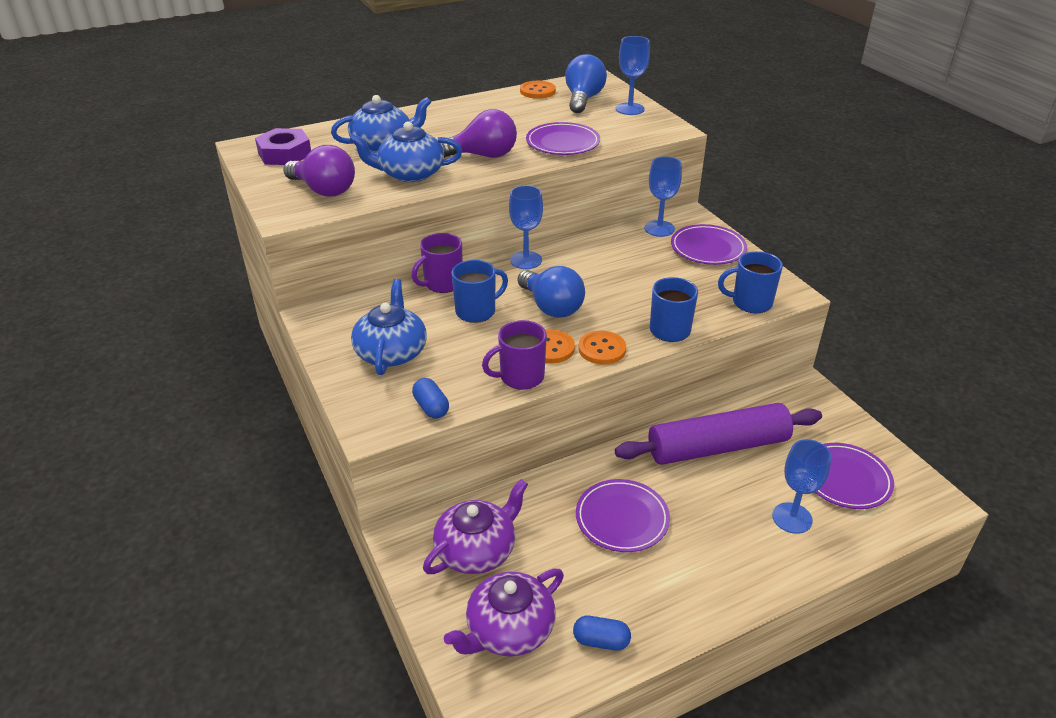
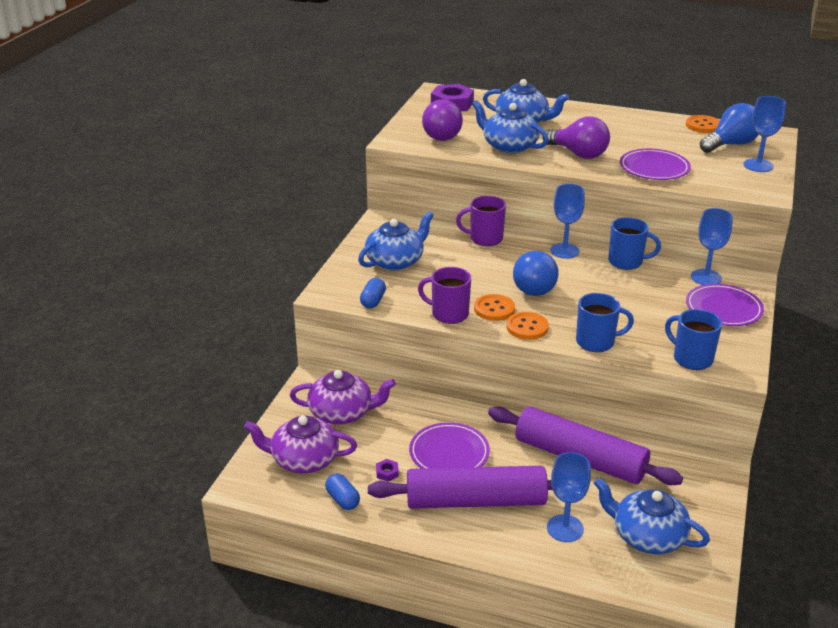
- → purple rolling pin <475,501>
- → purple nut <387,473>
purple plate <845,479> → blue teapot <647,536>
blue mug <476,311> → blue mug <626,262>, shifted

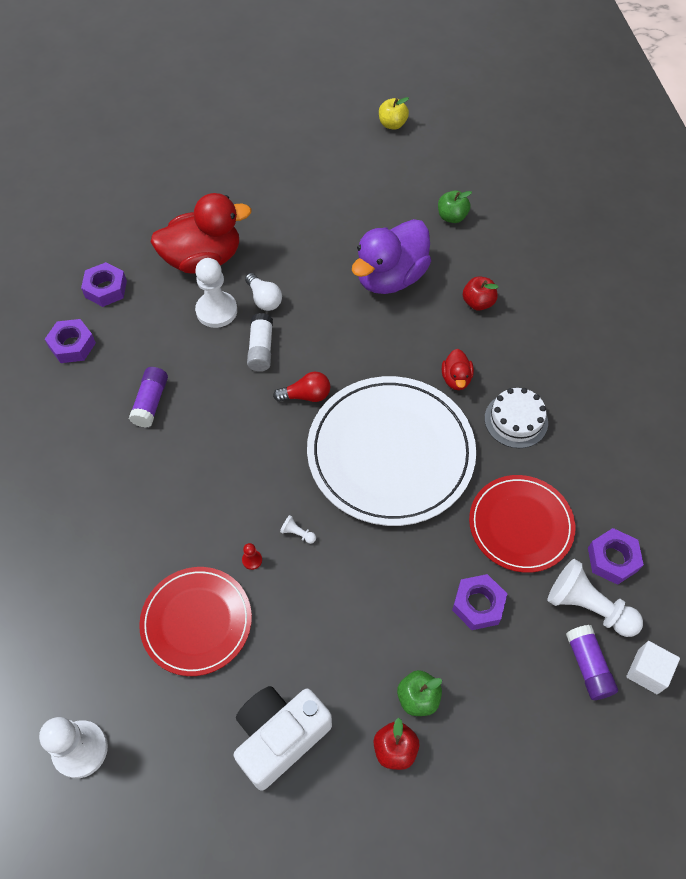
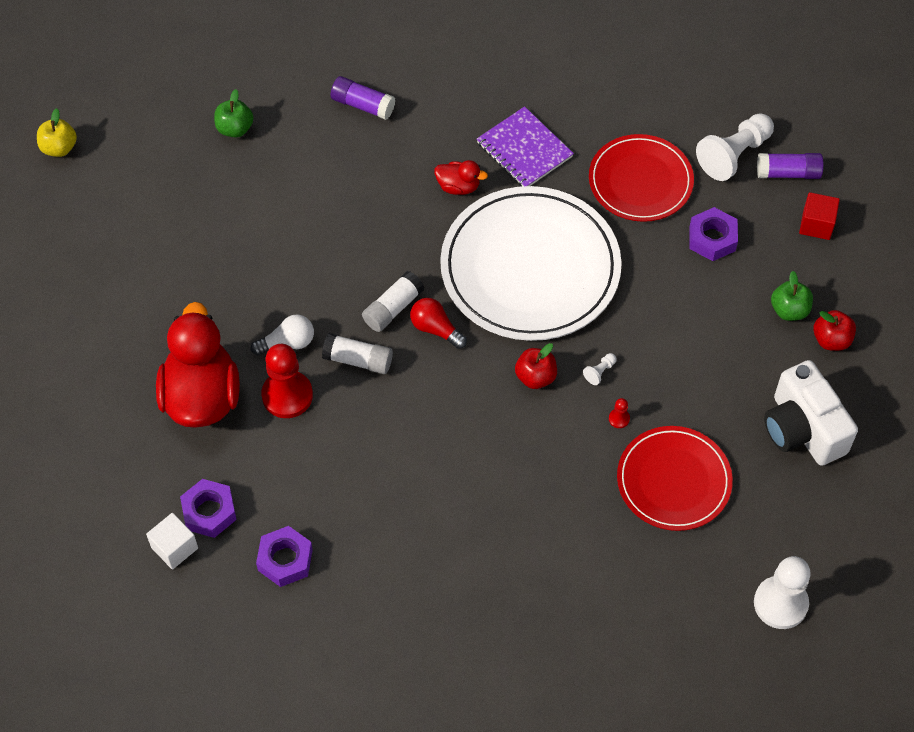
white cube <647,671> → white cube <174,548>, shifted
white pawn <216,311> → red pawn <287,395>
purple glue stick <151,402> → purple glue stick <363,105>, shifted
- → white glue stick <393,308>
red light bulb <306,395> → red light bulb <435,329>, 60 degrees counterclockwise
white cake <516,420> → purple notebook <524,150>
red apple <478,303> → red apple <535,377>, shifted
- → red cube <816,224>
purple duck <390,277> → -
purple nut <612,559> → -

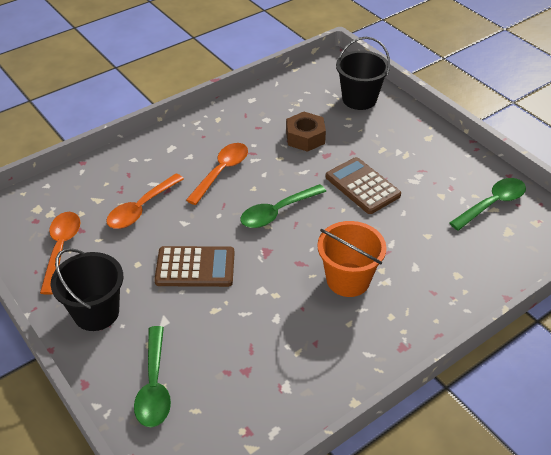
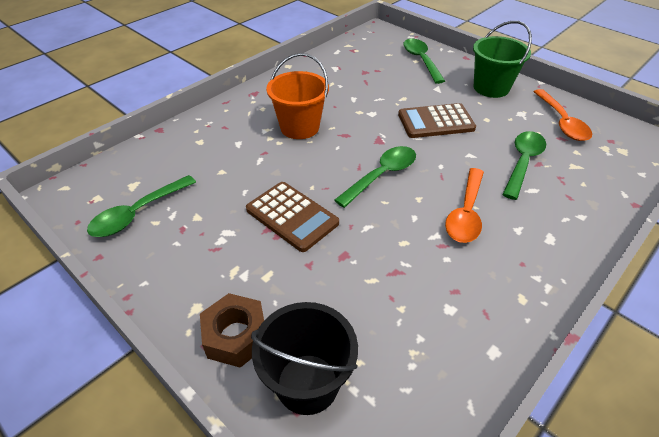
brown nut <305,137> → brown nut <236,336>, shifted
black bucket <96,312> → green bucket <491,88>
orange spoon <141,208> → green spoon <522,162>

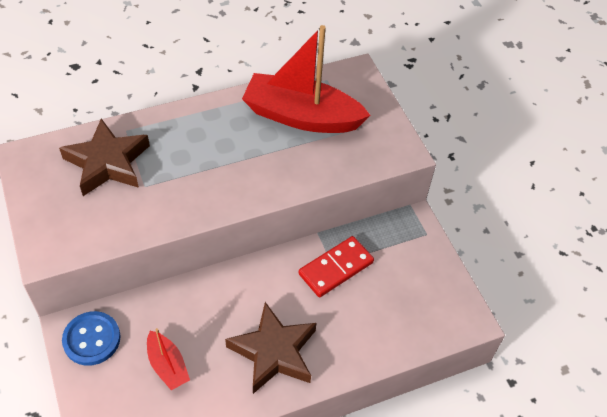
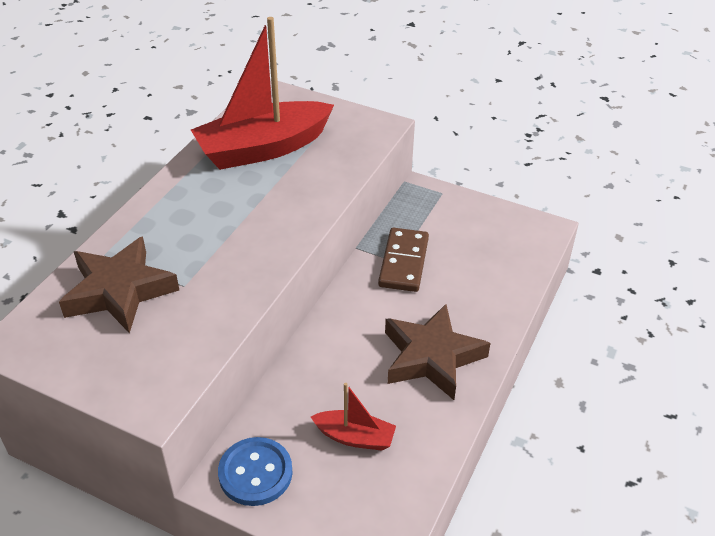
red domino <336,268> → brown domino <404,262>

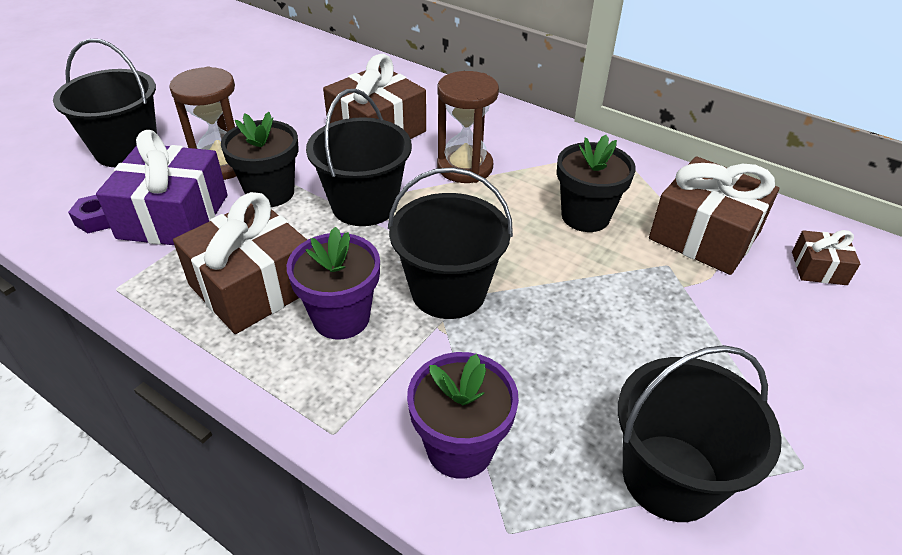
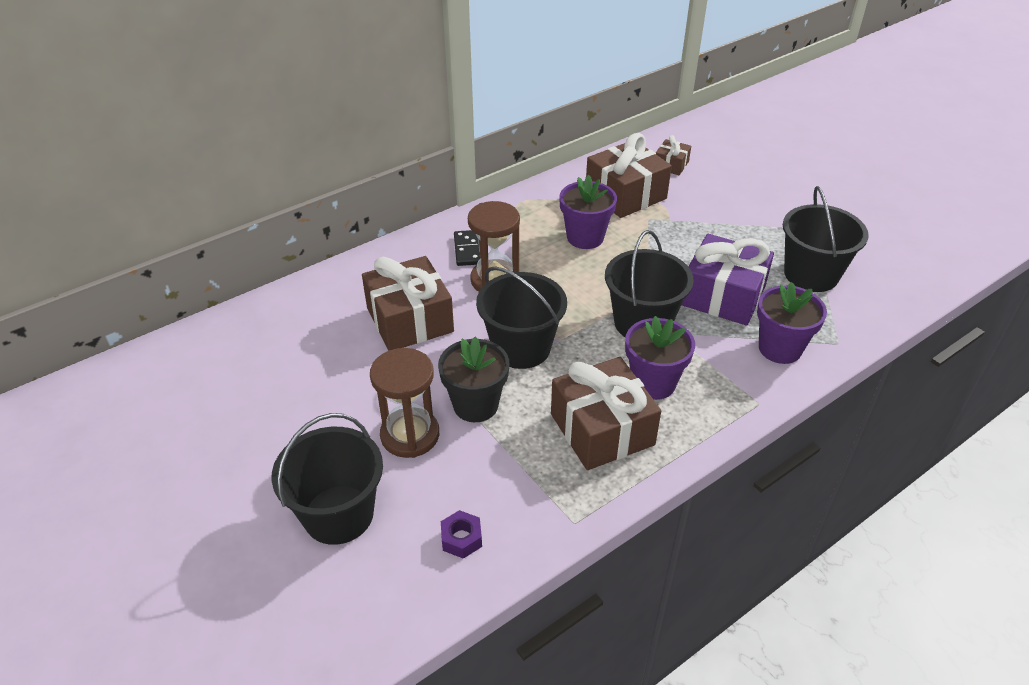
- → black domino <467,250>
black flower pot <585,216> → purple flower pot <585,237>
purple gift <174,216> → purple gift <723,295>, shifted

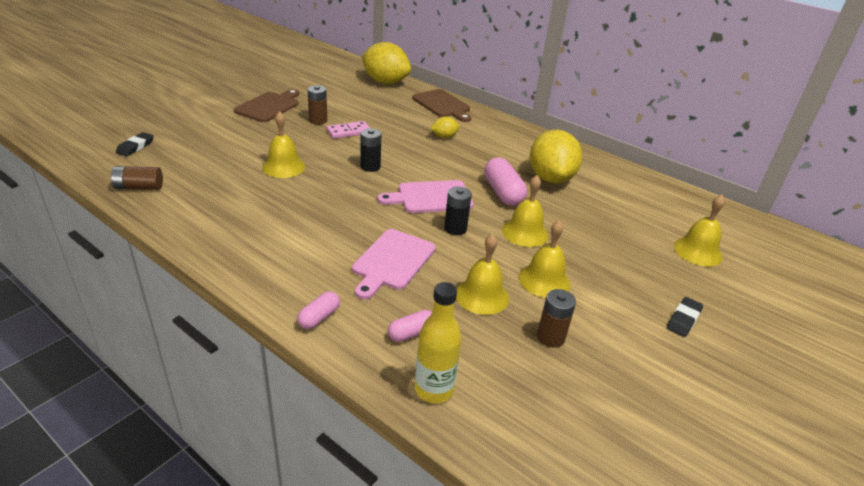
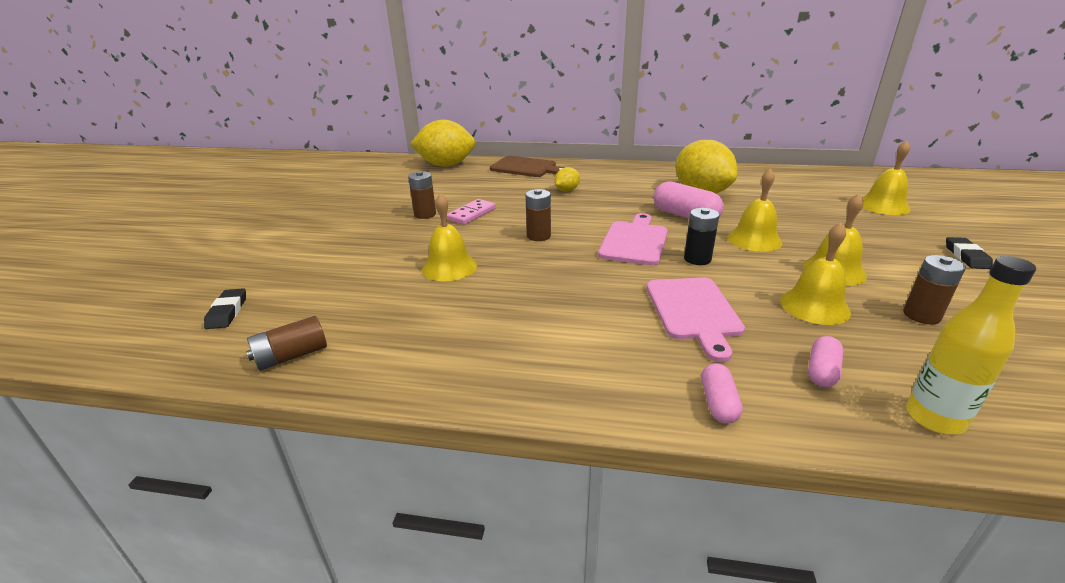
black battery <370,167> → brown battery <538,236>
pink cutting board <431,197> → pink cutting board <634,241>, 150 degrees clockwise
brown cutting board <269,106> → -

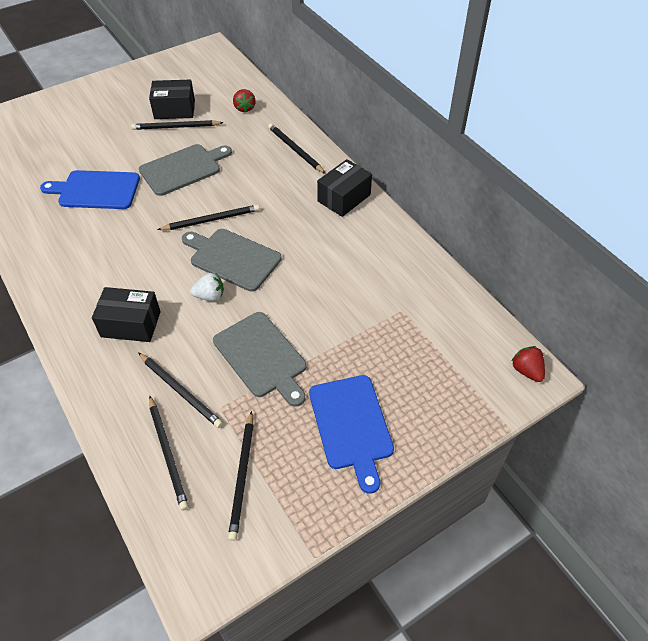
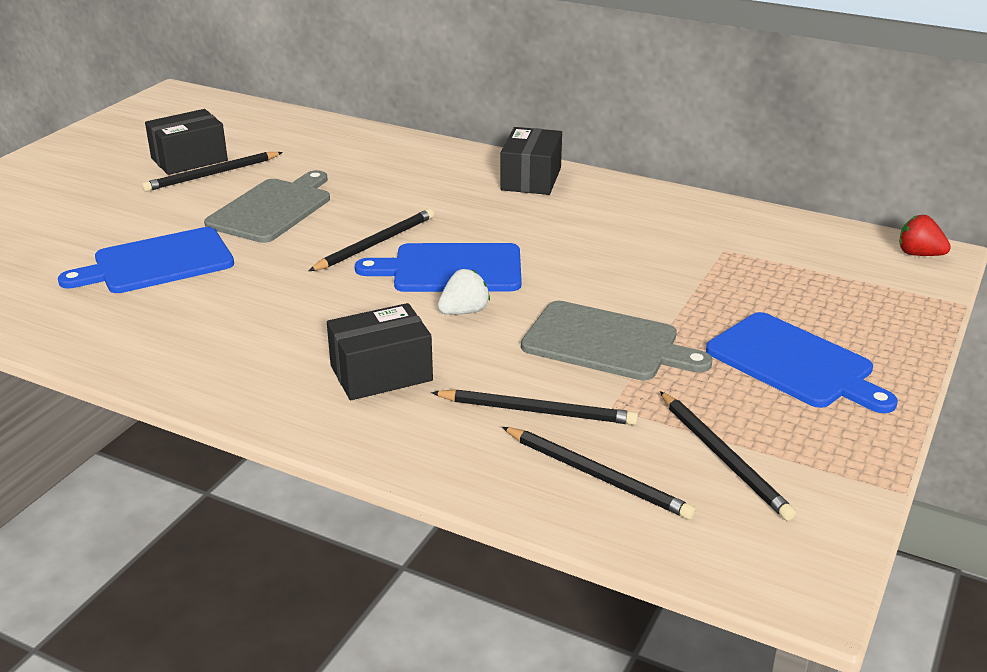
grey cutting board <232,258> → blue cutting board <451,269>
red strawberry <244,108> → -
black pencil <295,150> → -

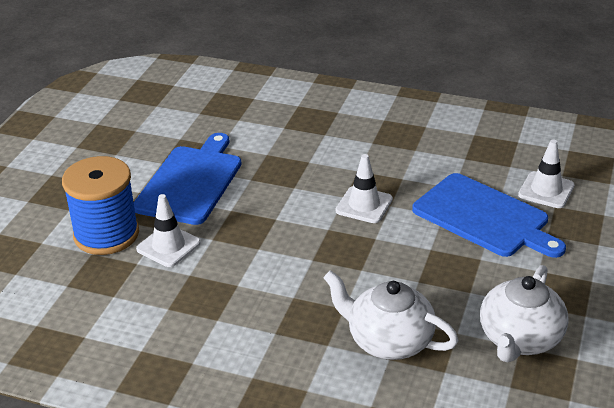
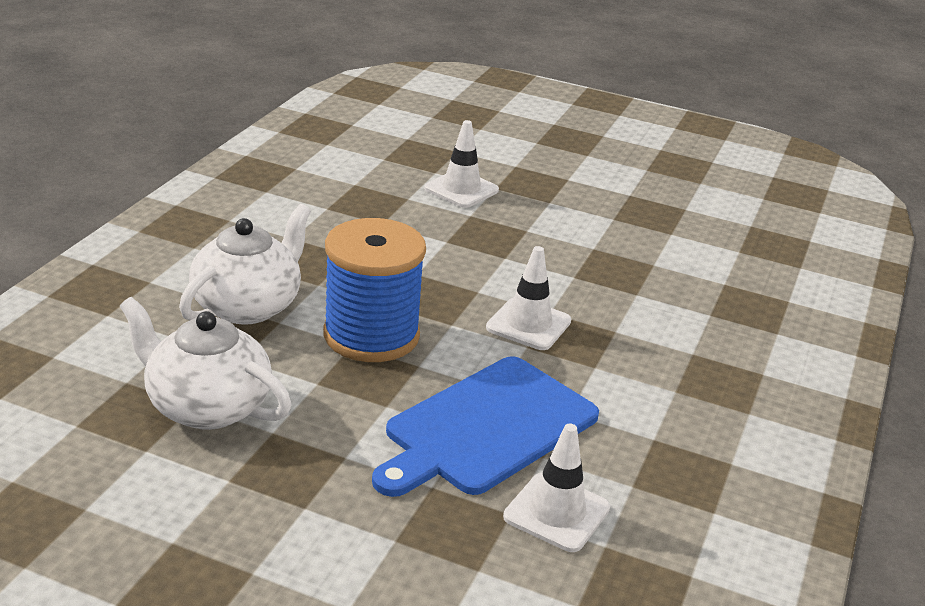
blue spool <106,234> → blue spool <371,335>, shifted
blue cutting board <191,182> → -

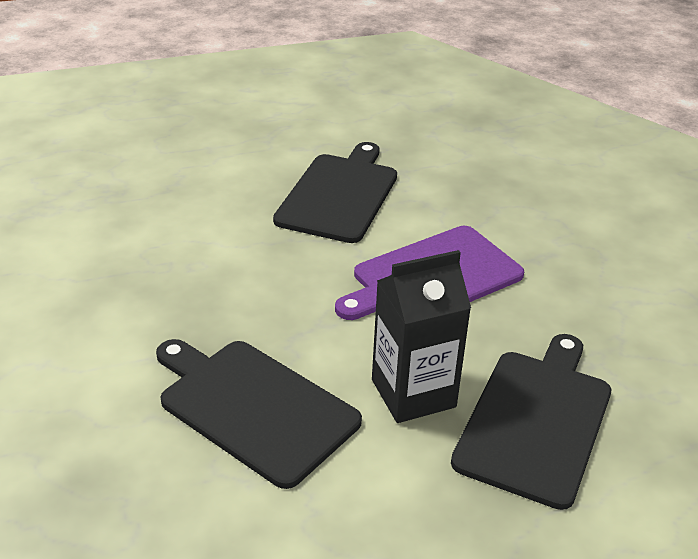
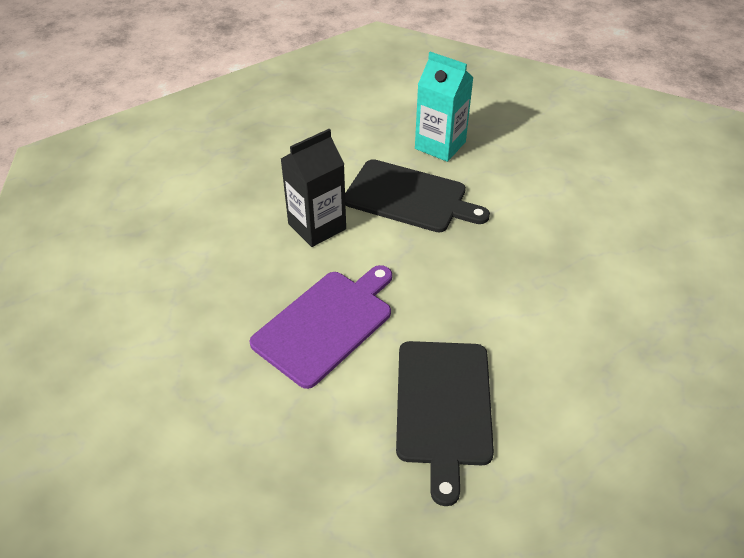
- → turquoise carton <440,145>
black cutting board <536,420> → -

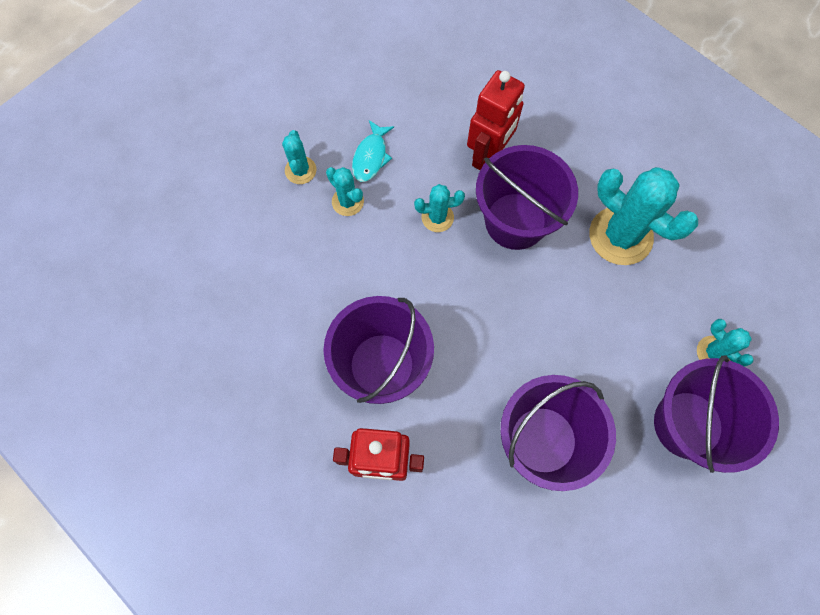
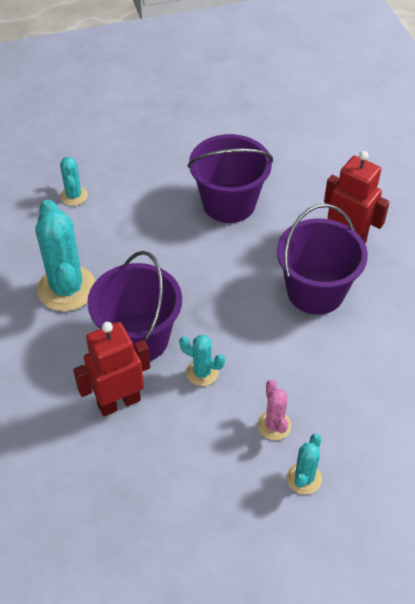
turquoise cactus <347,201> → pink cactus <274,425>
turquoise fish <371,157> → -
purple bucket <688,424> → -

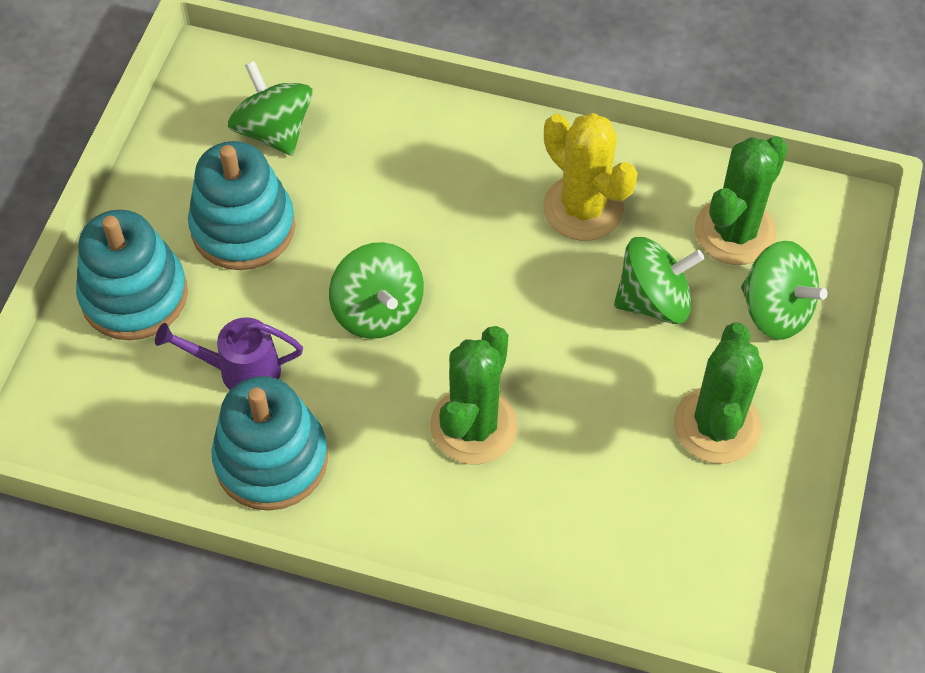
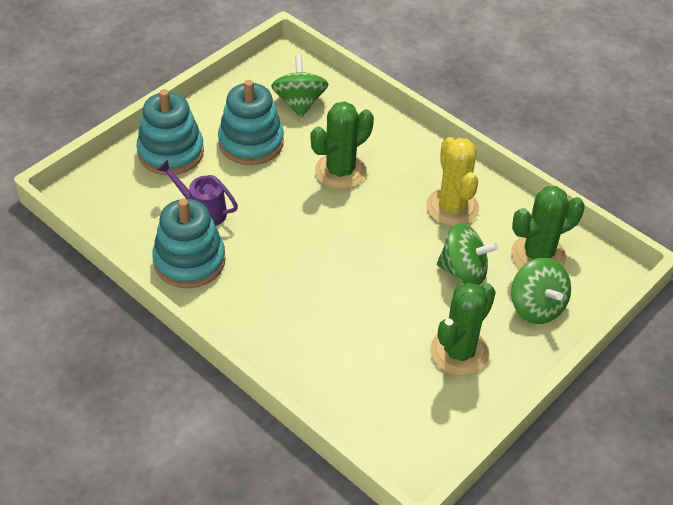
green cactus <474,426> → green cactus <340,171>, shifted
green spinning top <378,311> → -

